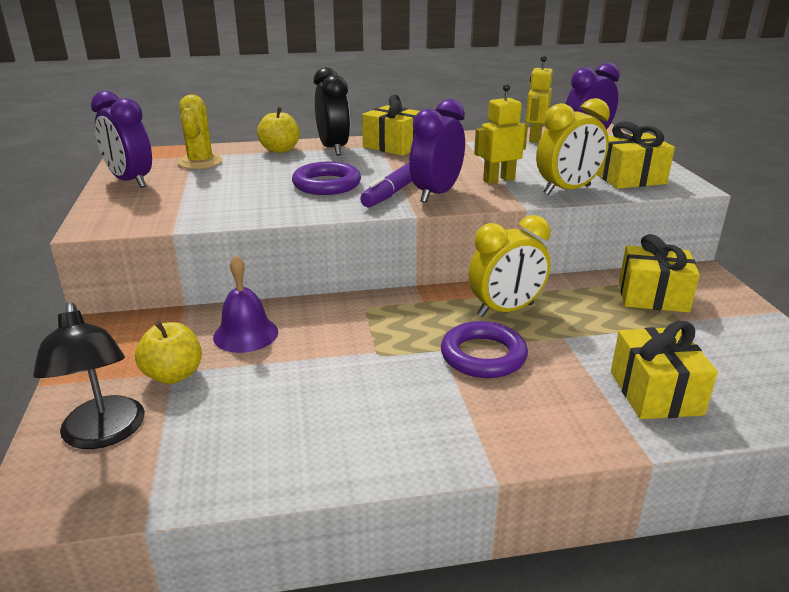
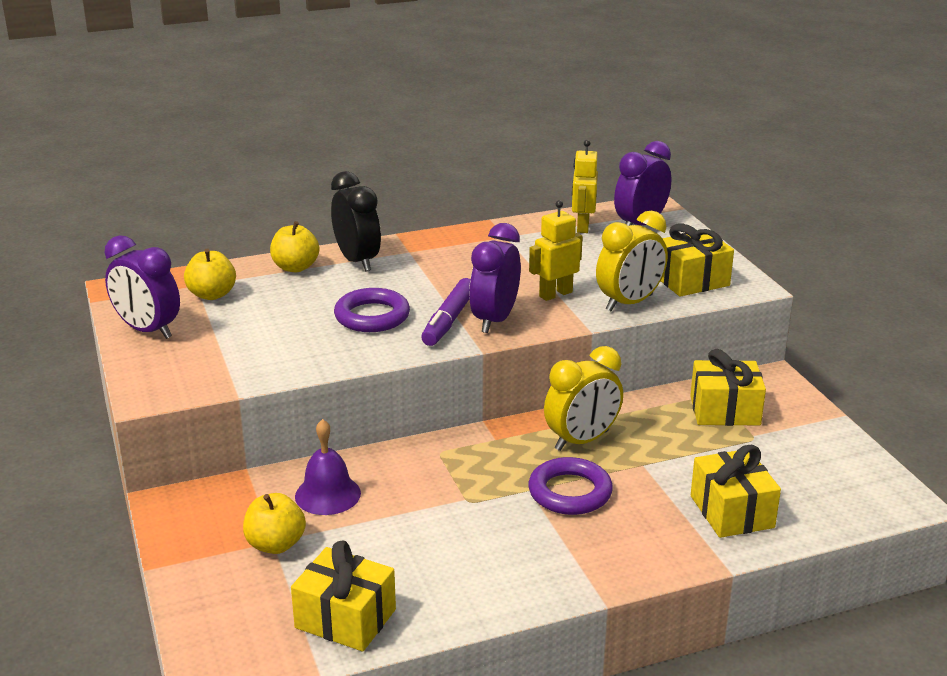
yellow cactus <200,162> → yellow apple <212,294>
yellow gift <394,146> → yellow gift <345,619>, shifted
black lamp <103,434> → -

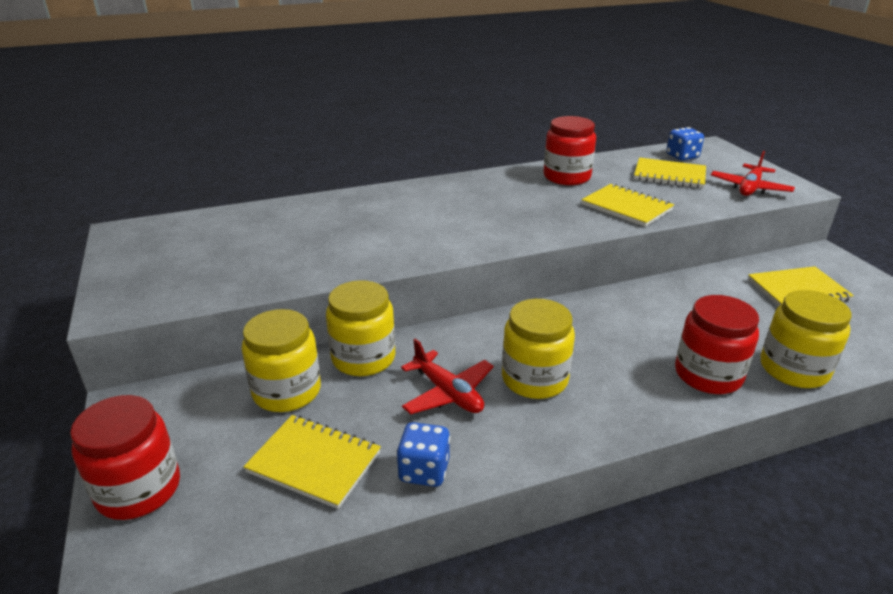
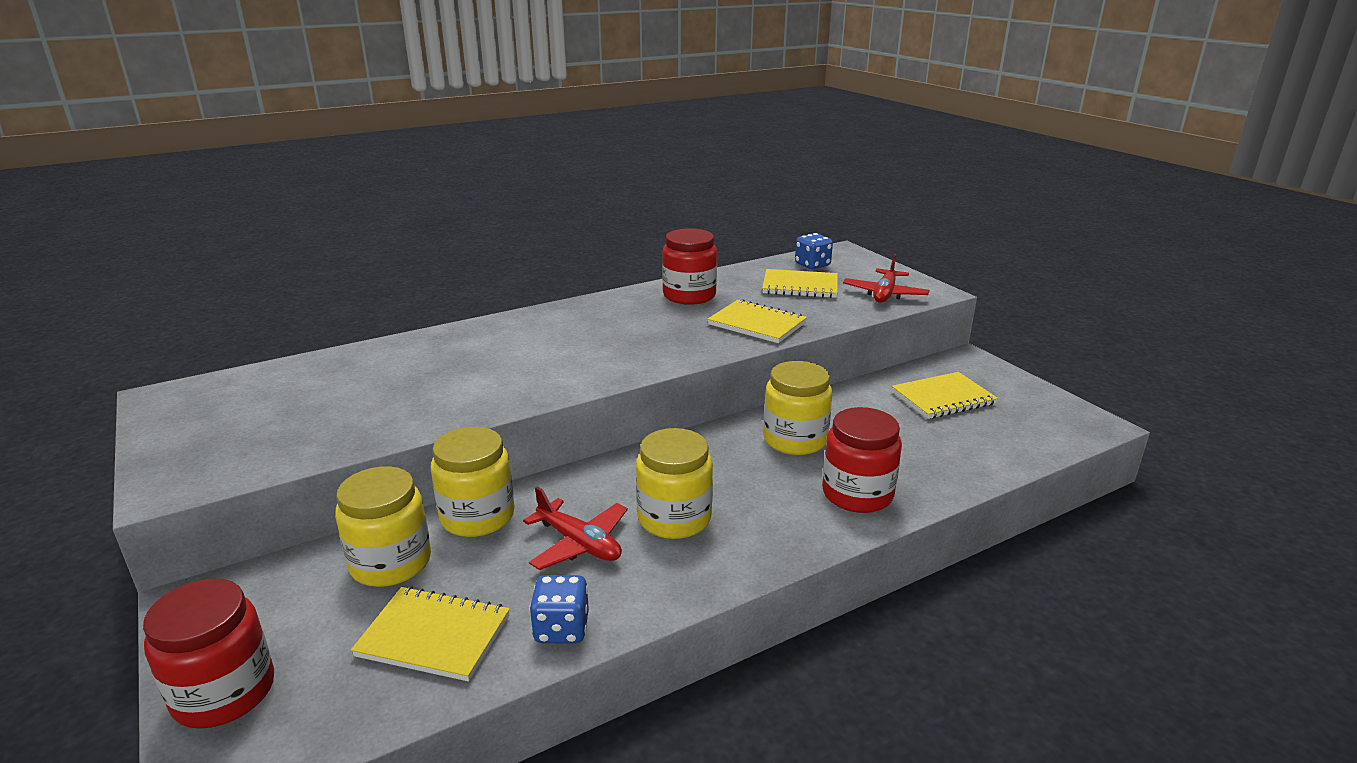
yellow jar <793,369> → yellow jar <795,440>, shifted

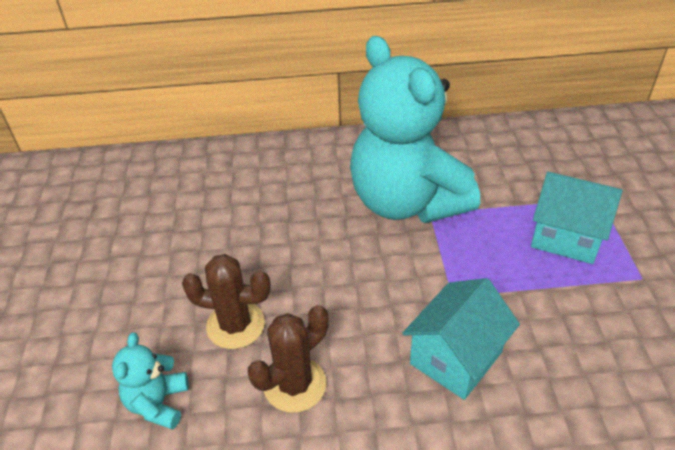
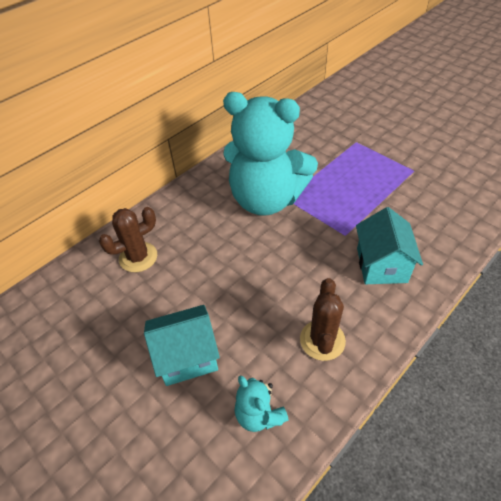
brown cactus <235,325> → brown cactus <138,257>, shifted
turquoise house <566,236> → turquoise house <187,356>, shifted

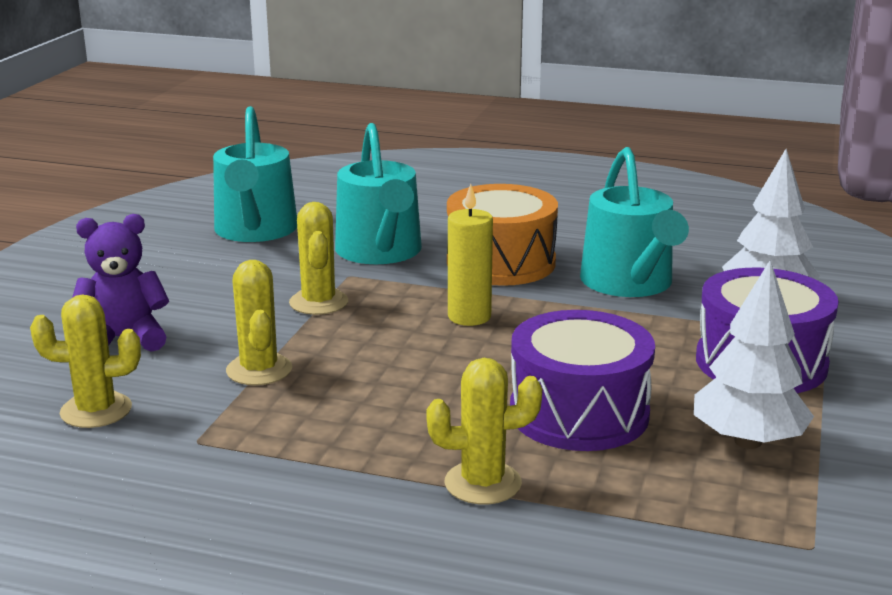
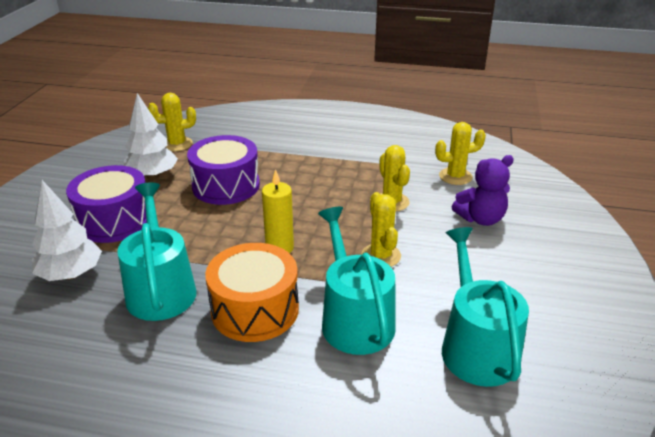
yellow cactus <483,483> → yellow cactus <177,144>, shifted

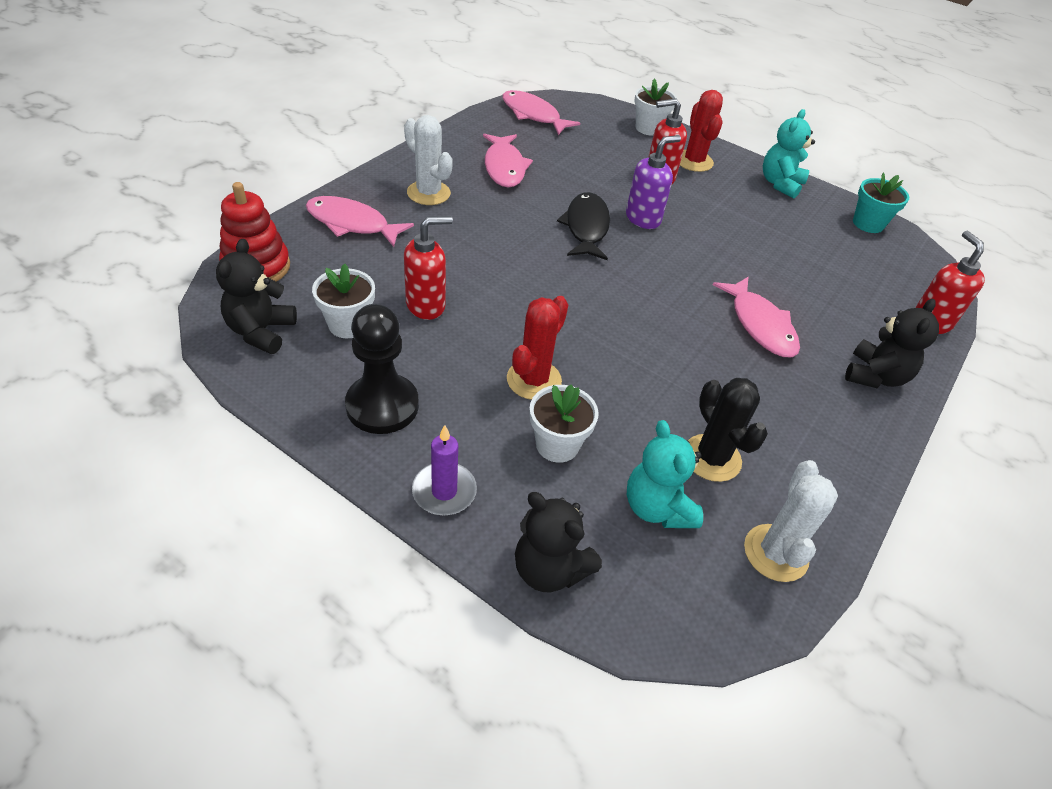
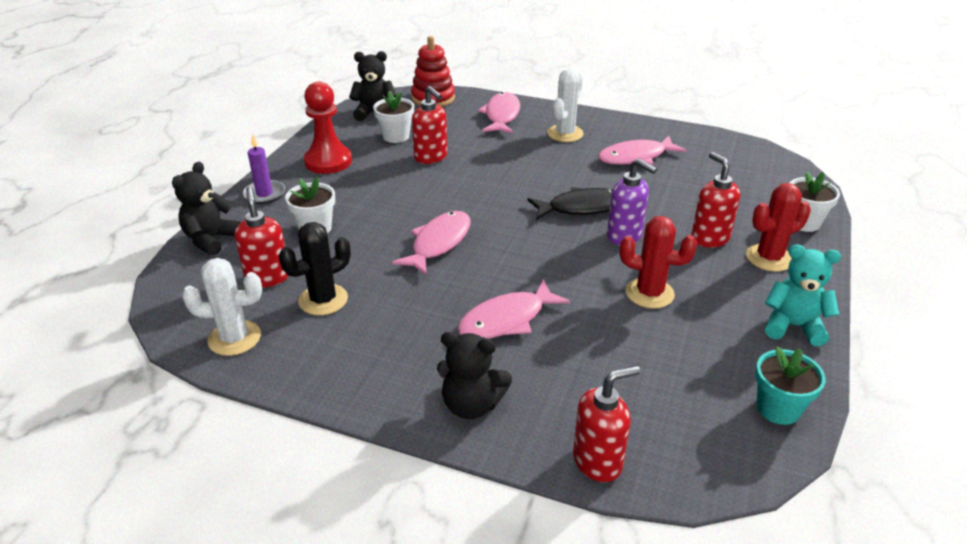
turquoise teddy bear <657,508> → red soap dispenser <267,277>
black pawn <382,406> → red pawn <328,161>
pink fish <533,115> → pink fish <438,243>, shifted
red cactus <534,380> → red cactus <649,293>, shifted

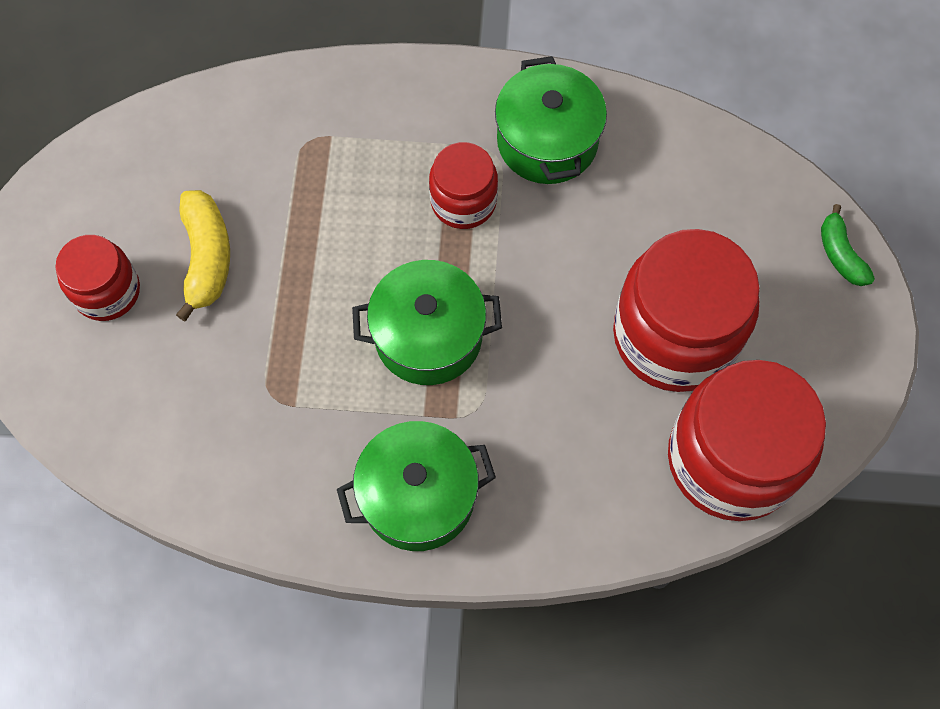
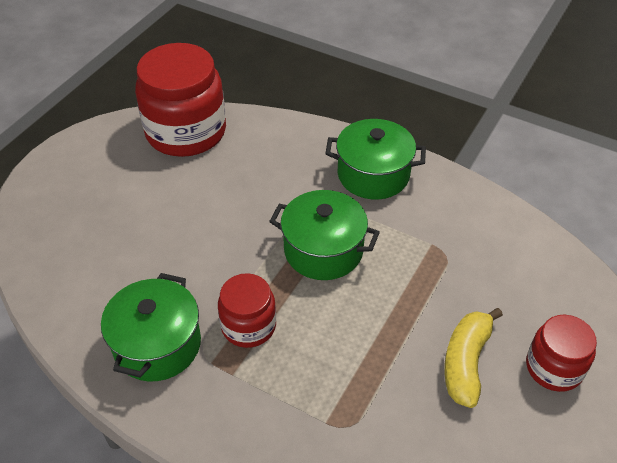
red jar <675,335> → -
green banana <840,254> → -

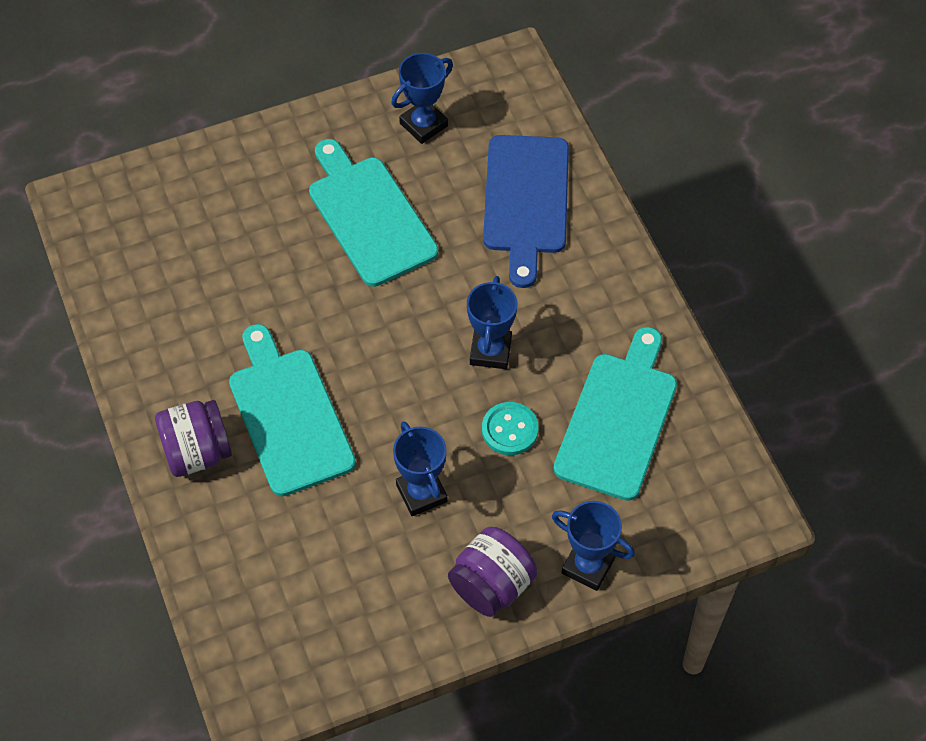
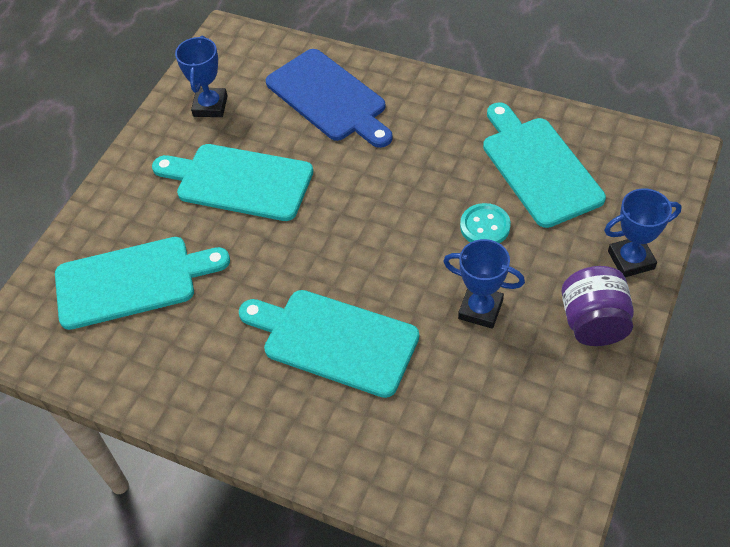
- → turquoise cutting board <132,281>
purple jar <197,452> → -
blue trophy <490,351> → -

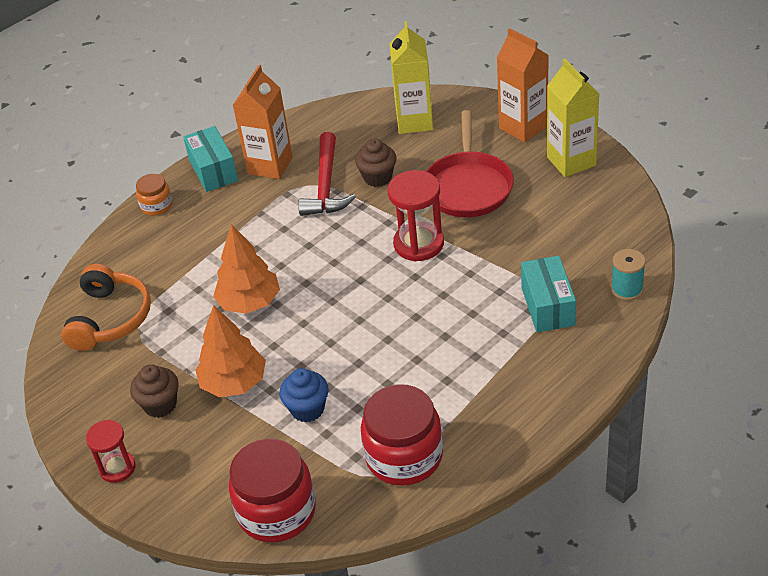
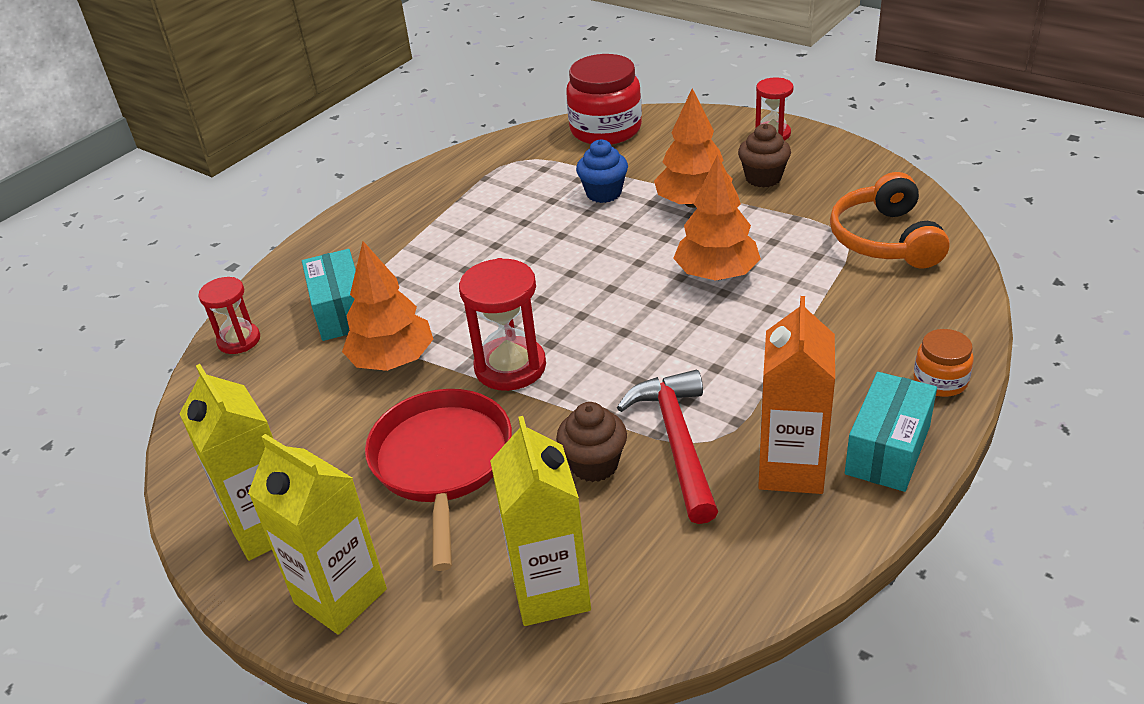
turquoise spool <627,289> → red hourglass <239,340>
orange carton <523,127> → yellow carton <340,596>
- → orange tree <393,360>
turquoise box <213,170> → turquoise box <888,450>, 60 degrees clockwise
red jar <404,456> → -

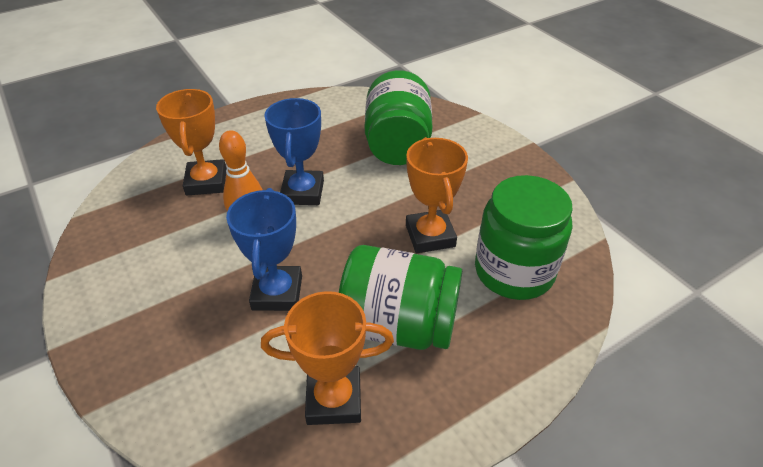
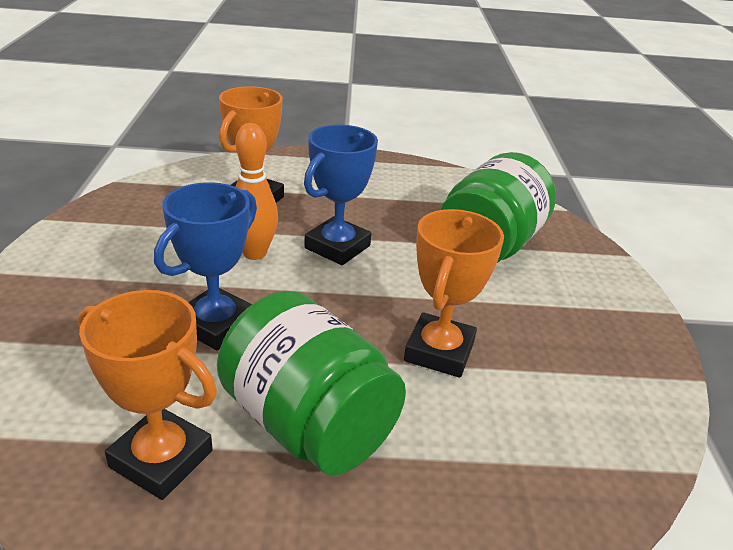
green jar <514,271> → -

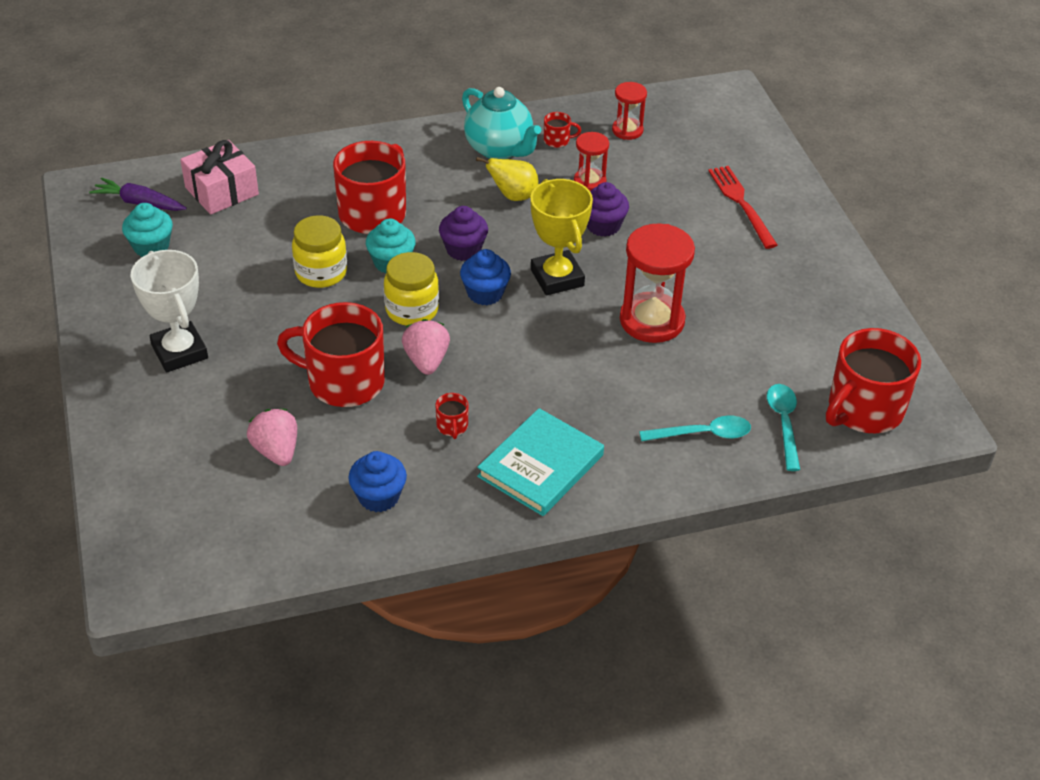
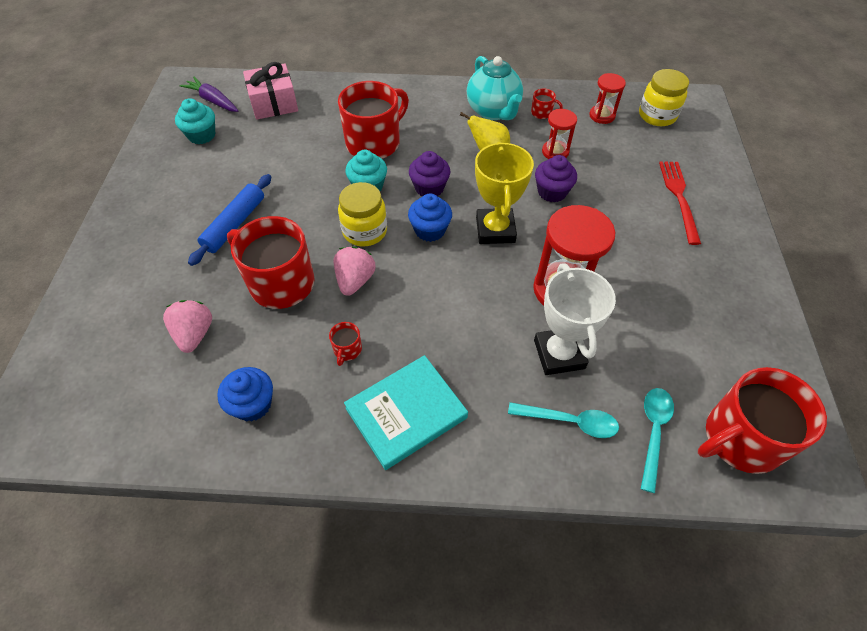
- → blue rolling pin <234,224>
white trophy <179,352> → white trophy <559,354>, shifted
yellow jar <321,272> → yellow jar <657,115>, shifted

